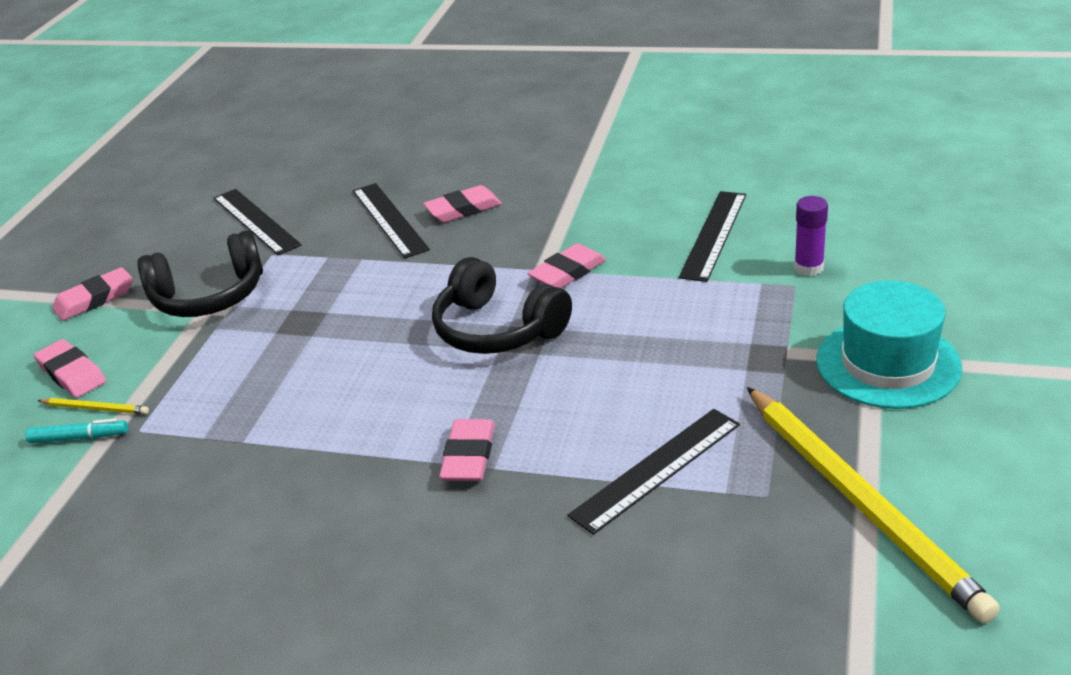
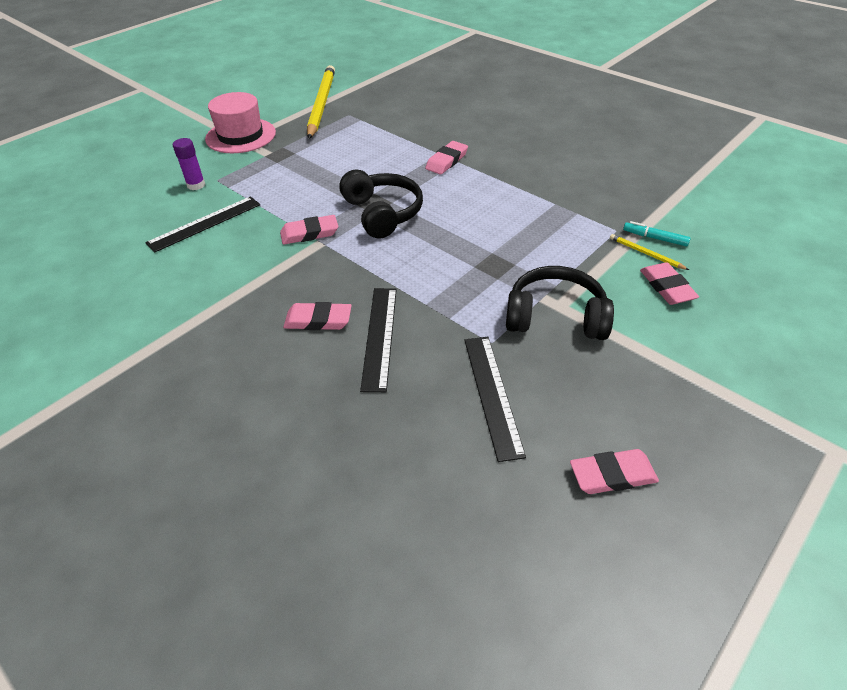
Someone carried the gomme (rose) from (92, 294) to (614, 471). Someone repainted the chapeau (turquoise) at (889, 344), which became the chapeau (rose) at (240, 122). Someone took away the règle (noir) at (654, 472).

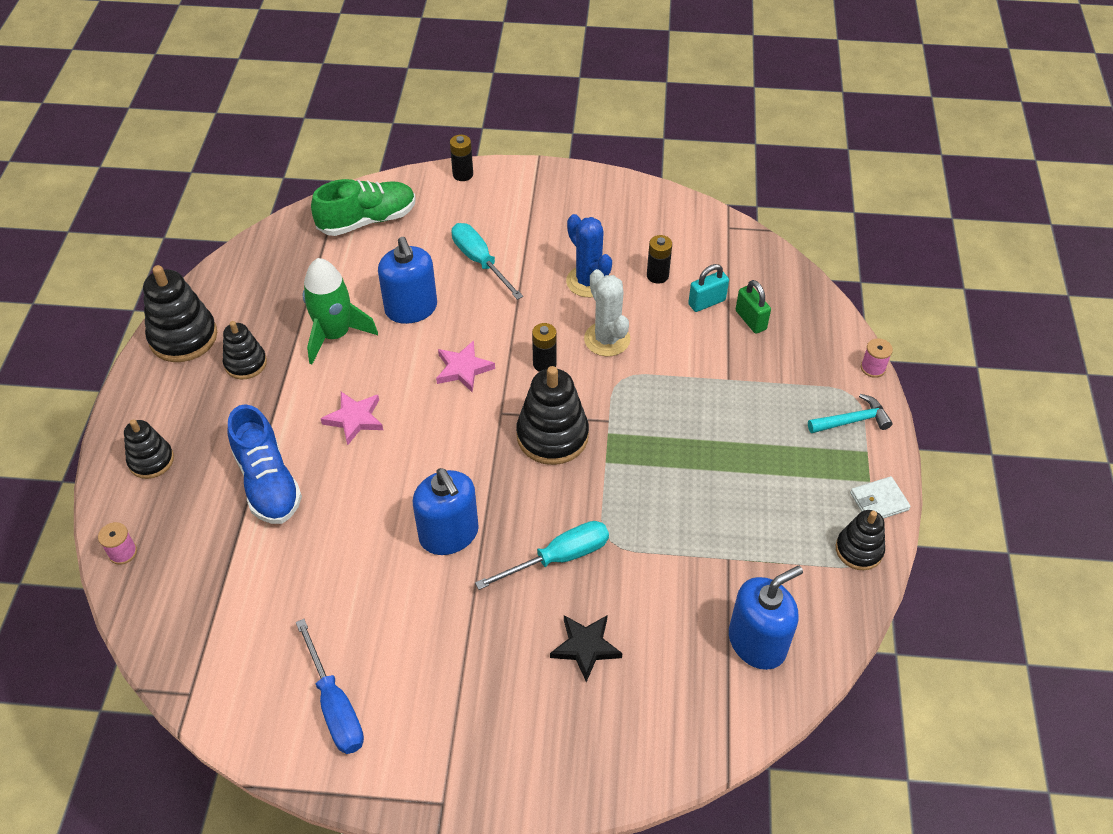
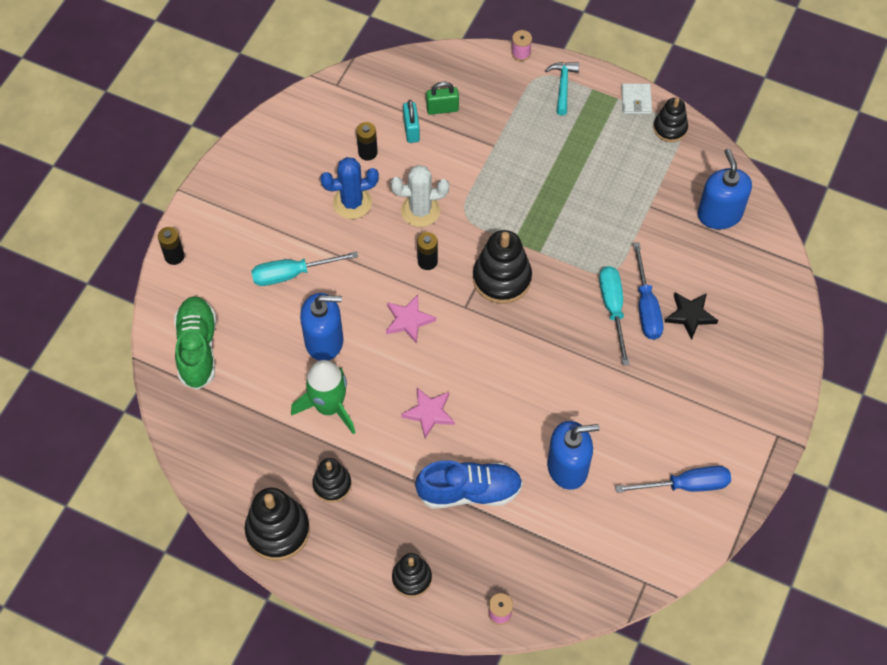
Someone carried the distributeur de savon (bleu) from (446, 511) to (573, 455). Someone put down the tournevis (bleu) at (648, 291).

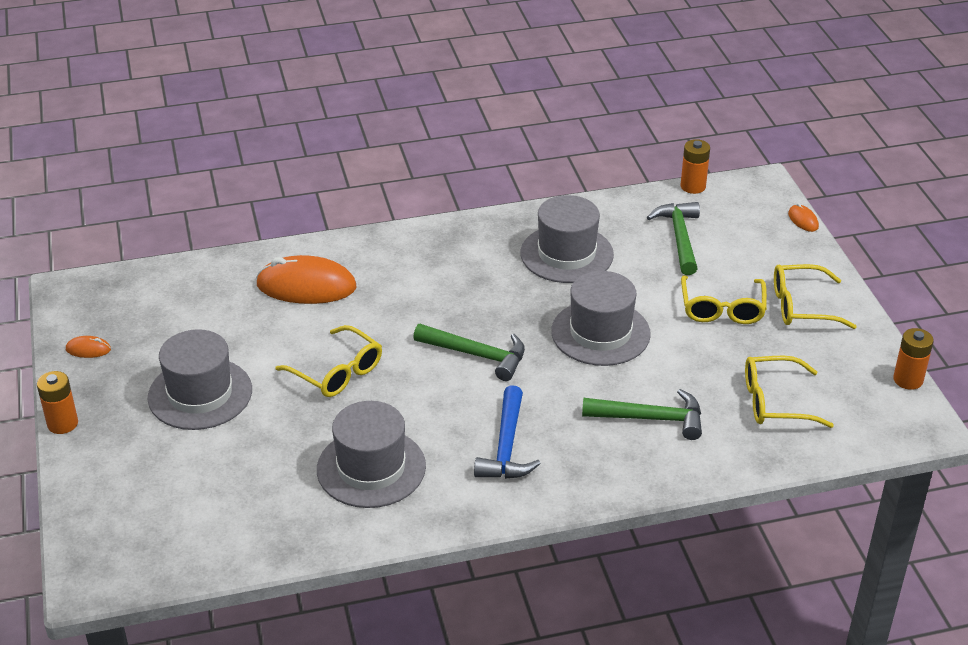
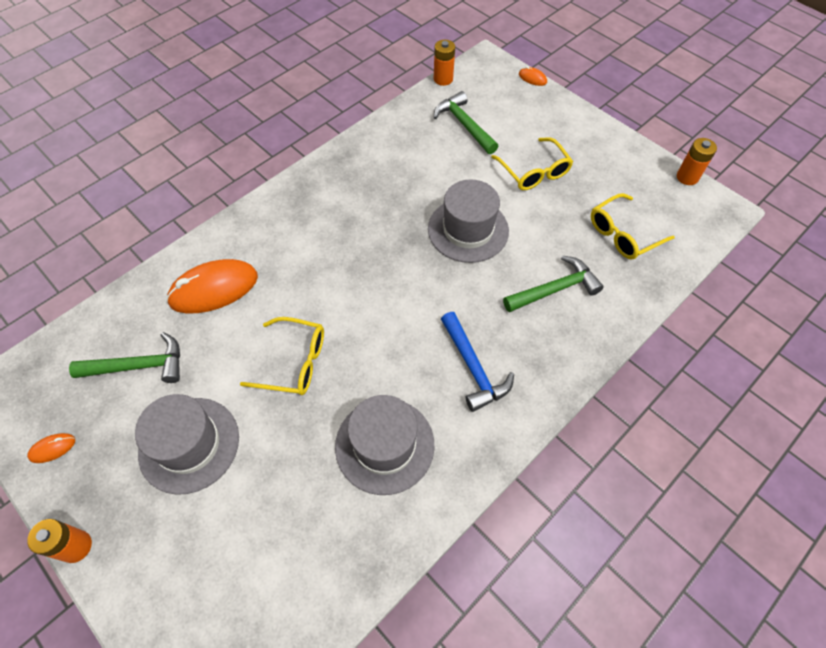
Someone took away the chapeau (gris) at (567, 239). Someone took away the lunettes (jaune) at (815, 296). Someone carried the marteau (vert) from (469, 352) to (124, 357).

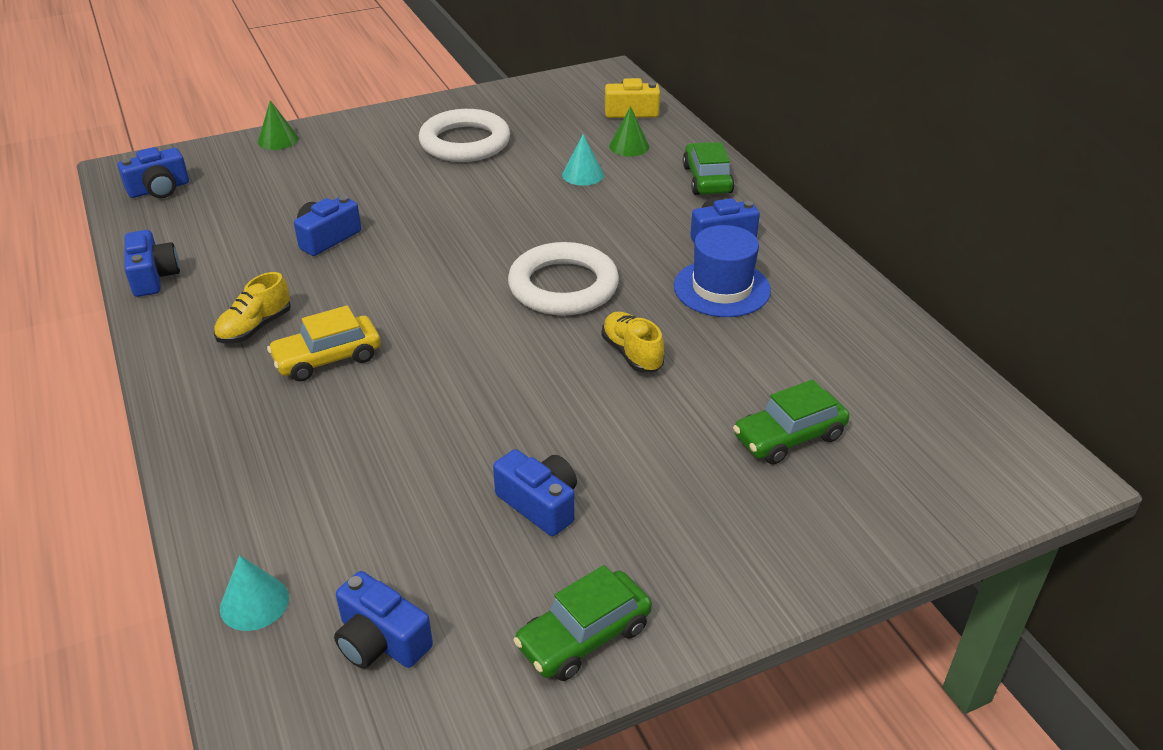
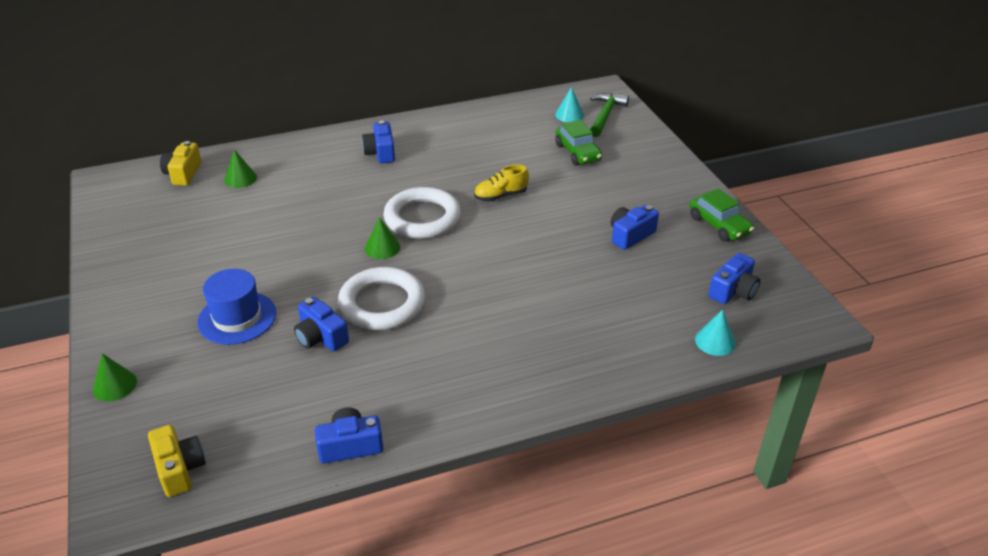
Someone carried the anneau (blanc) from (464, 135) to (381, 298). Someone carried the cône (turquoise) from (583, 160) to (569, 104). Someone took away the voiture (vert) at (708, 168). Someone repainted the appareil photo (bleu) at (153, 172), which became the appareil photo (jaune) at (177, 461). Someone carried the chapeau (bleu) from (722, 271) to (236, 307). Someone took away the chaussure (jaune) at (252, 307). Someone took away the voiture (jaune) at (323, 343). Someone put down the marteau (vert) at (609, 115). Someone put down the cône (vert) at (382, 238).

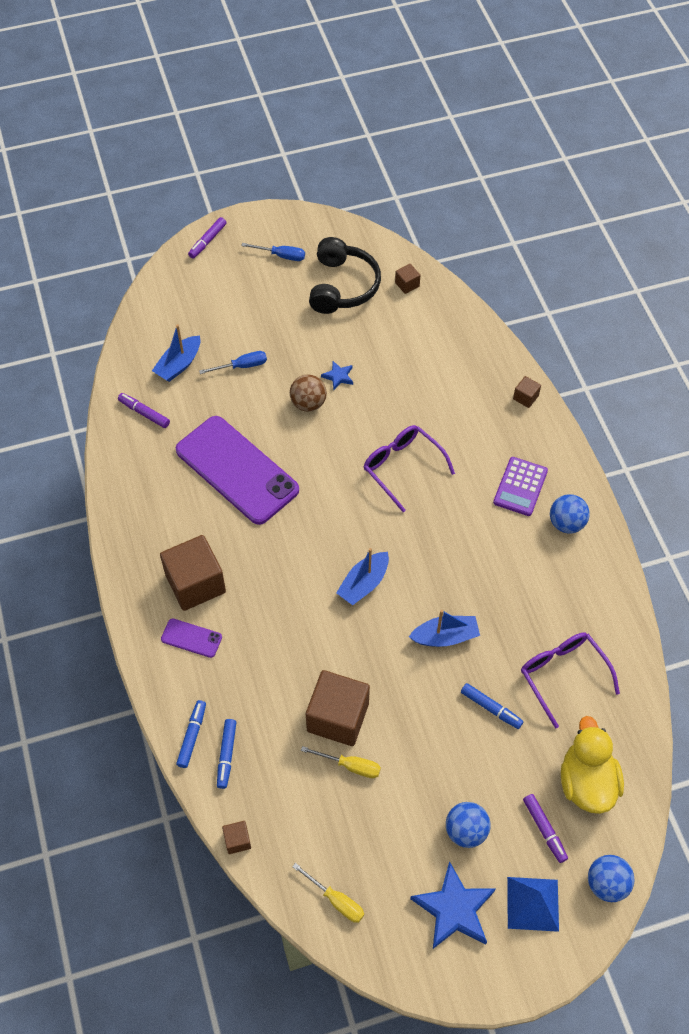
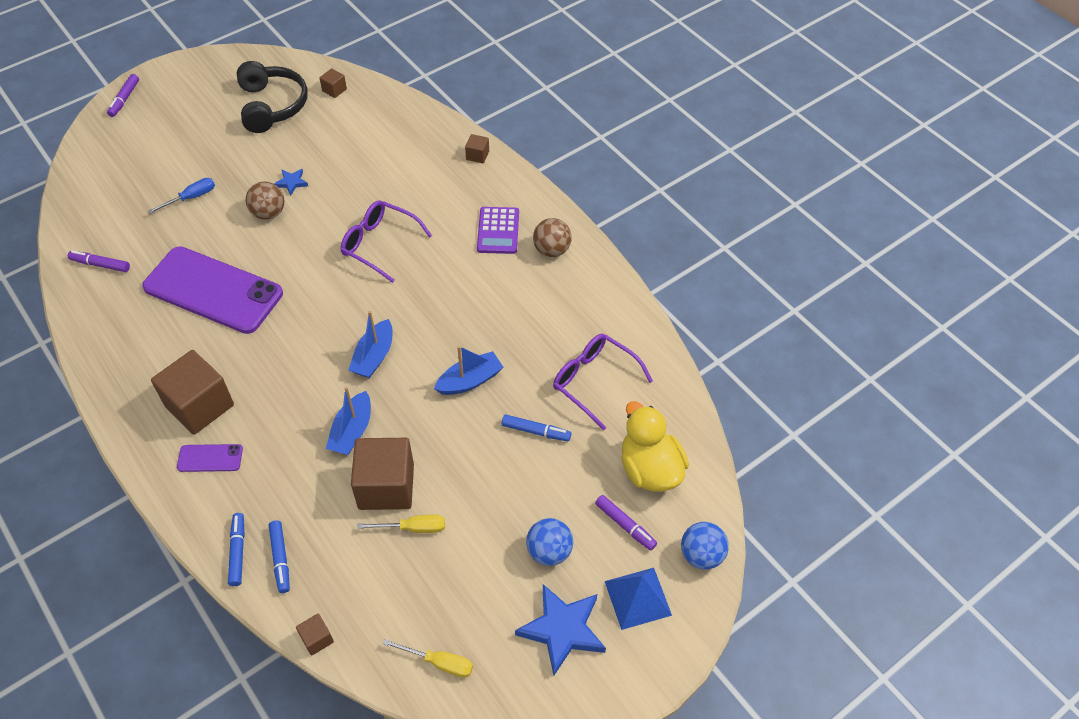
Someone took away the tournevis (bleu) at (273, 252). Someone carried the bateau (bleu) from (176, 353) to (348, 421). Someone repainted the balle (bleu) at (570, 513), which became the balle (marron) at (552, 237).

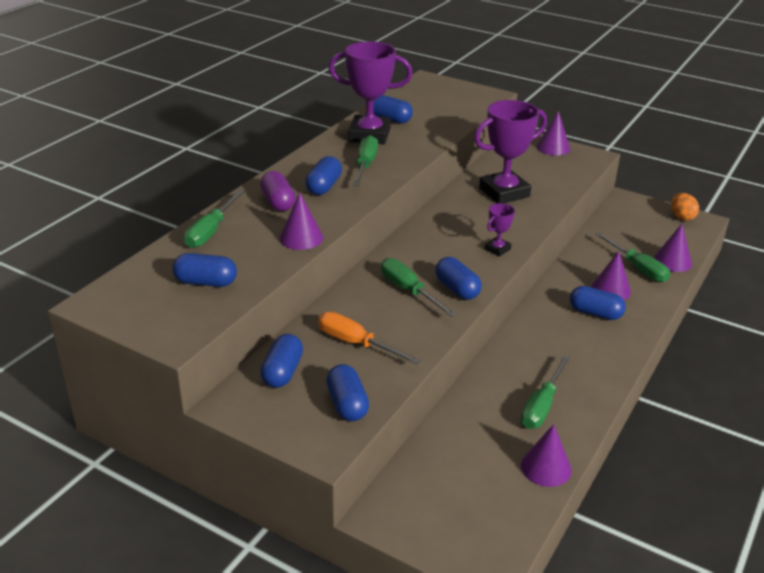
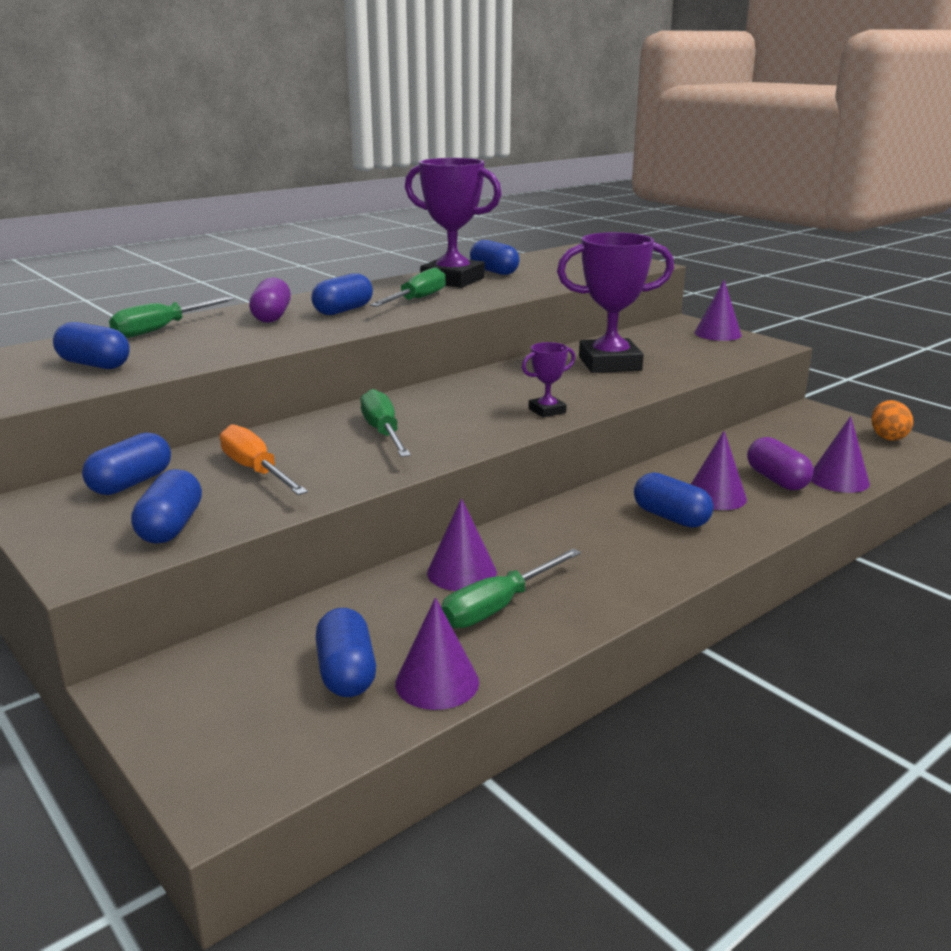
Someone carried the cône (violet) from (301, 221) to (462, 544). Someone swapped the tournevis (vert) at (632, 257) for the gélule (violet) at (780, 463). Someone carried the gélule (bleu) from (458, 278) to (346, 652).

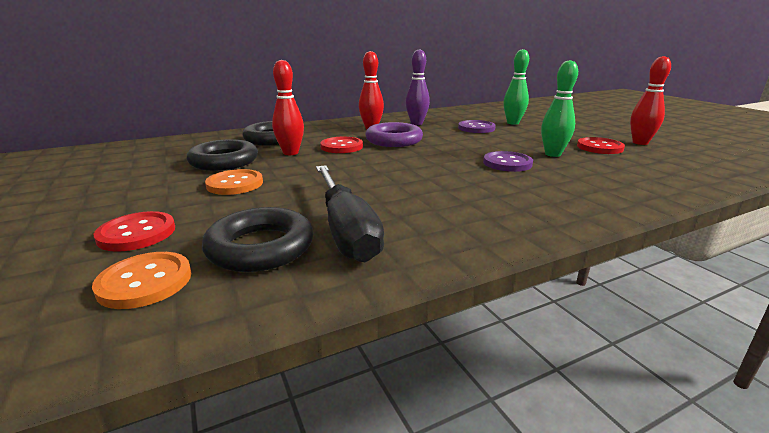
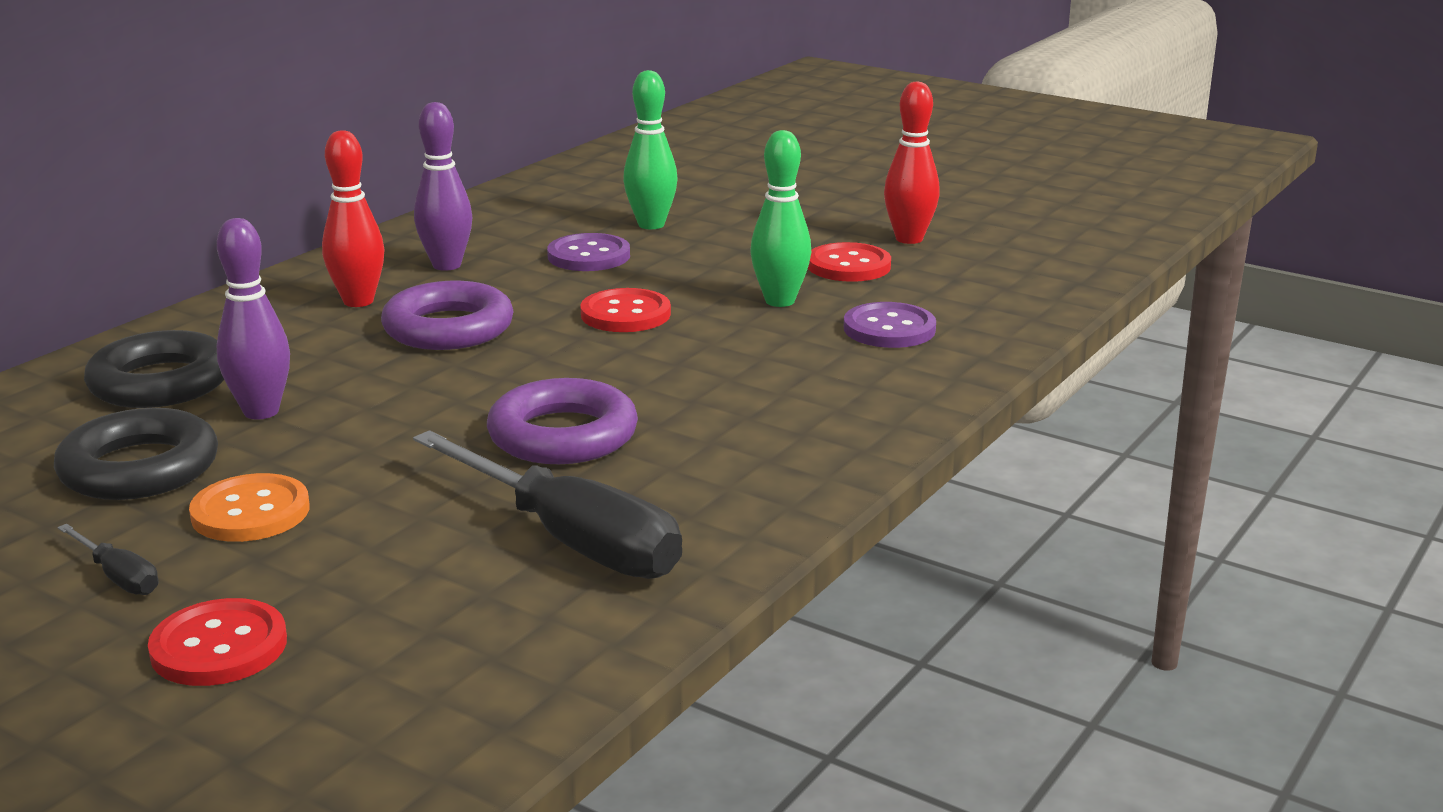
Someone repainted the quille (rouge) at (288, 107), which became the quille (violet) at (253, 318). Someone carried the bouton (rouge) from (341, 145) to (625, 310). Someone carried the bouton (violet) from (508, 161) to (890, 325). Someone took away the anneau (noir) at (257, 239). Someone took away the bouton (orange) at (142, 280). Someone put down the anneau (violet) at (562, 421). Someone put down the tournevis (noir) at (108, 559).

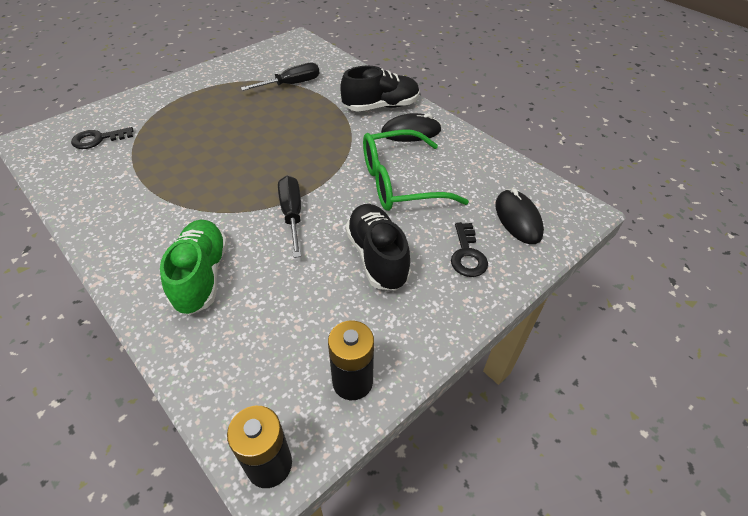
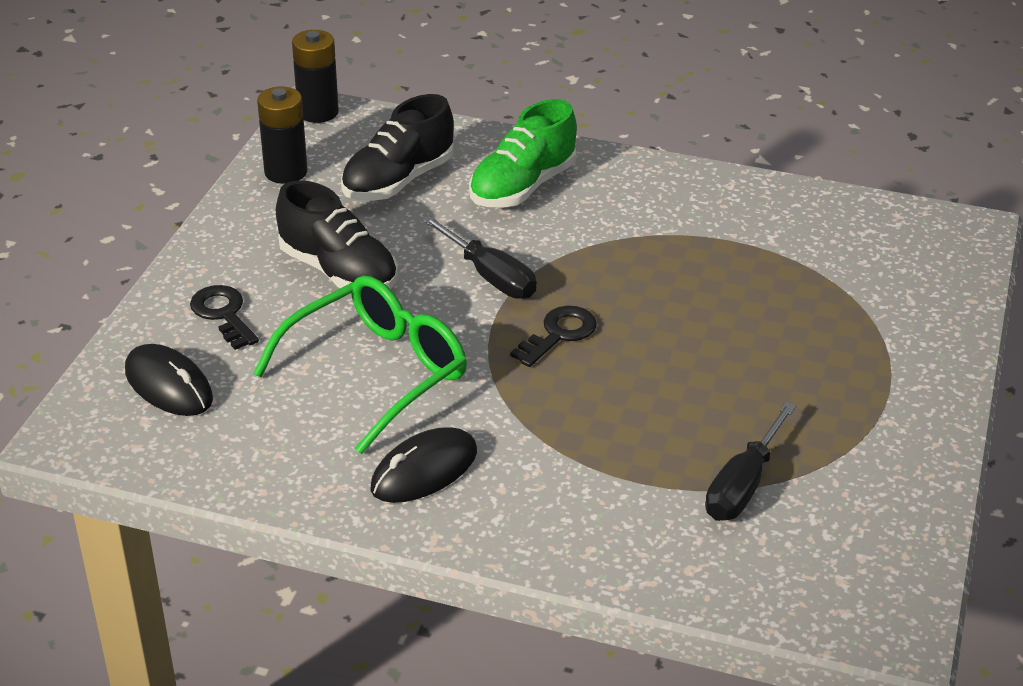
Someone carried the chaussure (noir) from (380, 89) to (397, 147). Someone carried the clé (noir) from (102, 138) to (553, 336). Someone rotated the chaussure (vert) at (193, 267) by 75 degrees clockwise.

